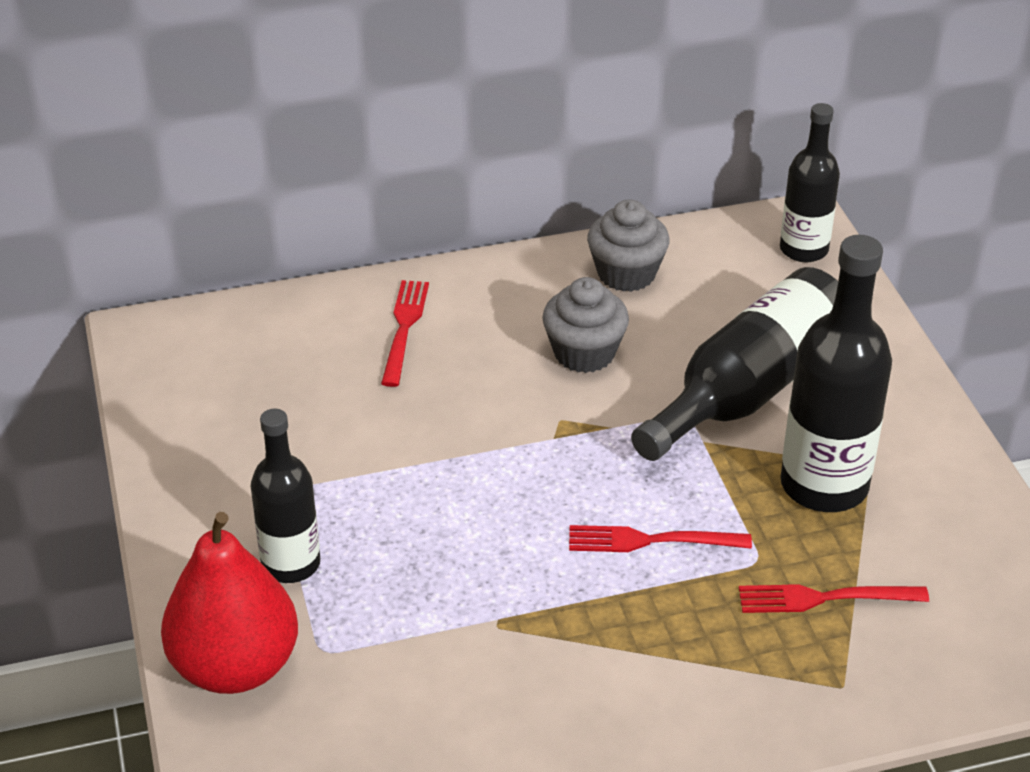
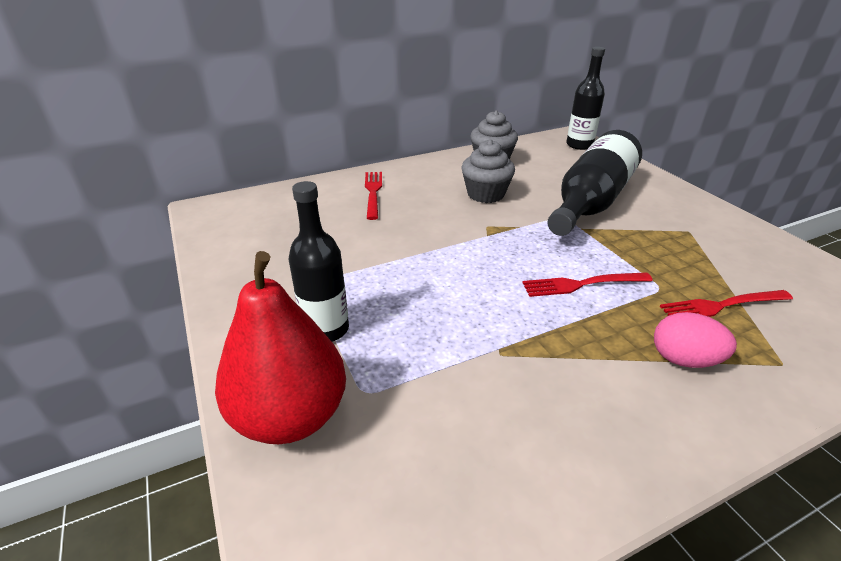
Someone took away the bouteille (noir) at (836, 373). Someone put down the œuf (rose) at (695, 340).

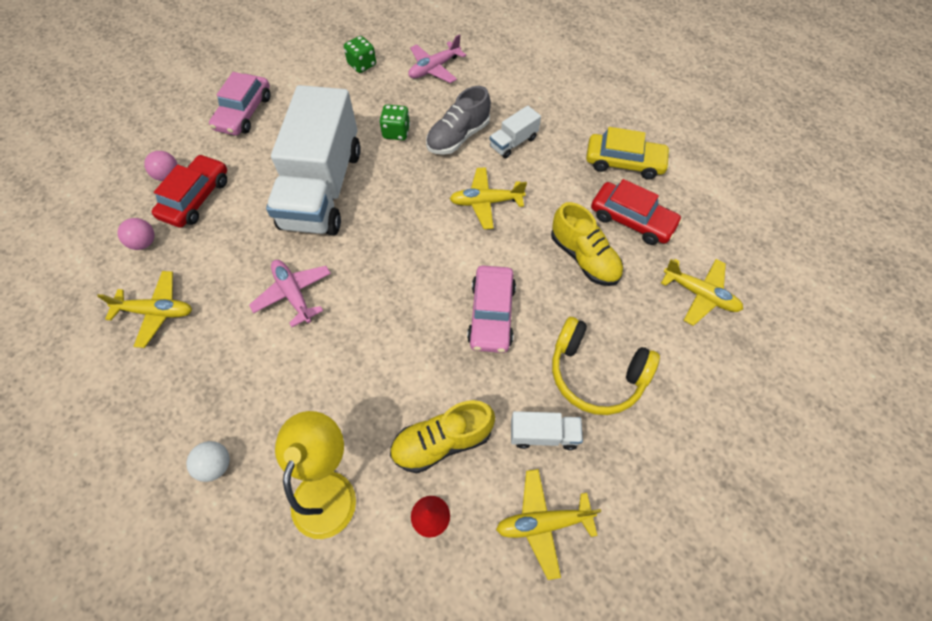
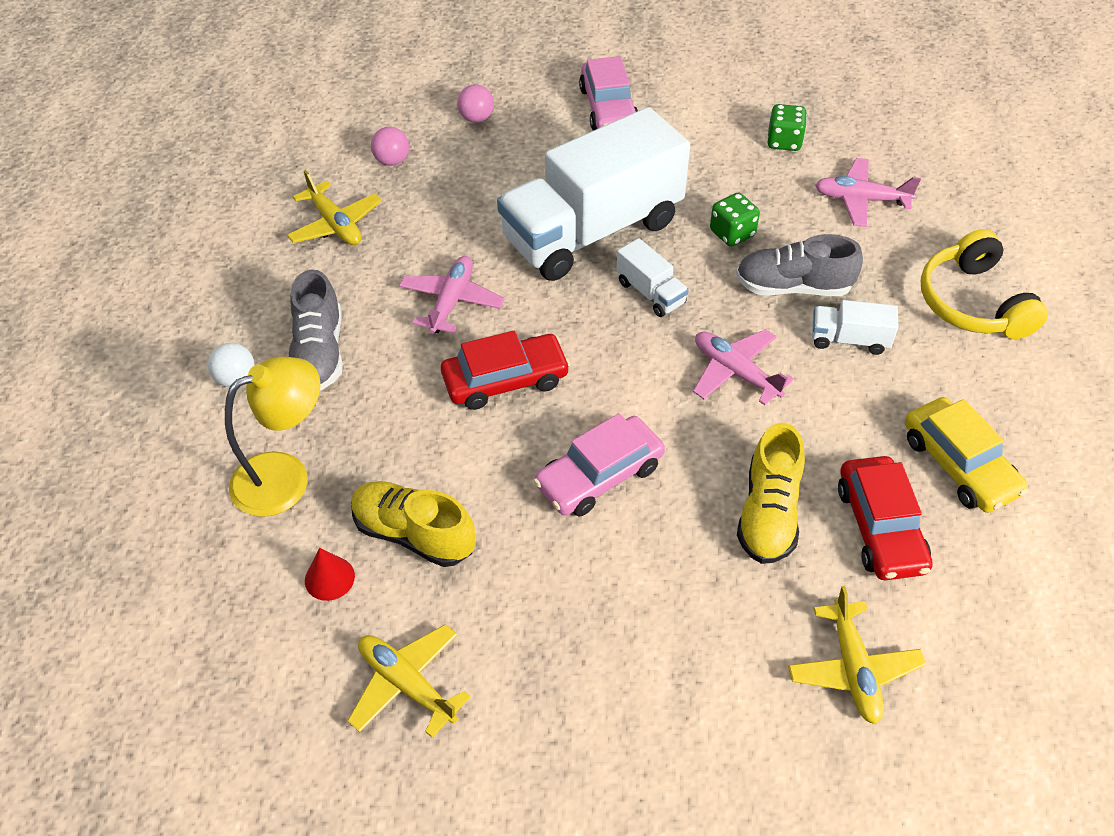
Someone rotated the voiture (rose) at (239, 103) by 75 degrees counterclockwise. Someone carried the voiture (rouge) from (189, 191) to (505, 370). Someone repainted the avion (jaune) at (488, 198), which became the avion (rose) at (743, 367). Someone carried the casque audio (jaune) from (606, 366) to (984, 284). Someone carried the camion (blanc) from (547, 430) to (652, 277). Someone put down the chaussure (gris) at (316, 329).

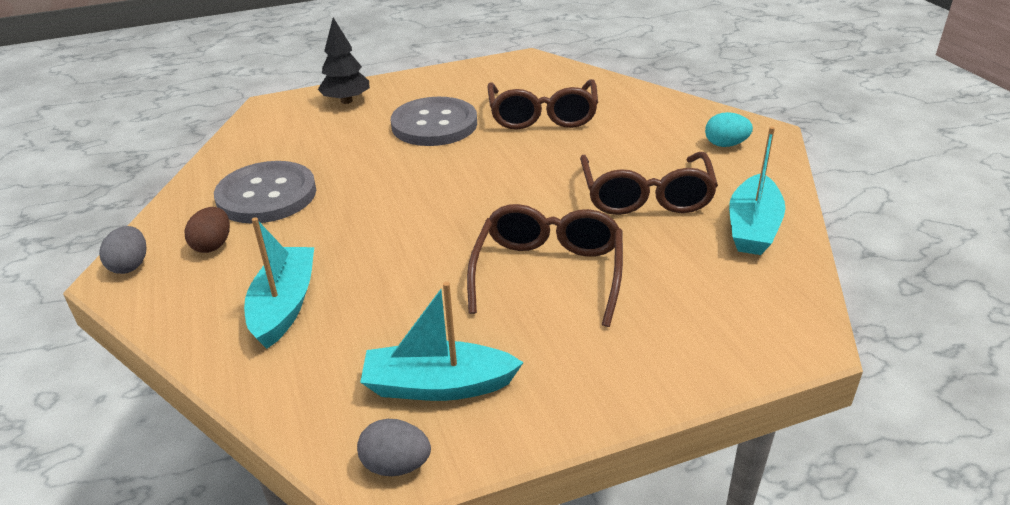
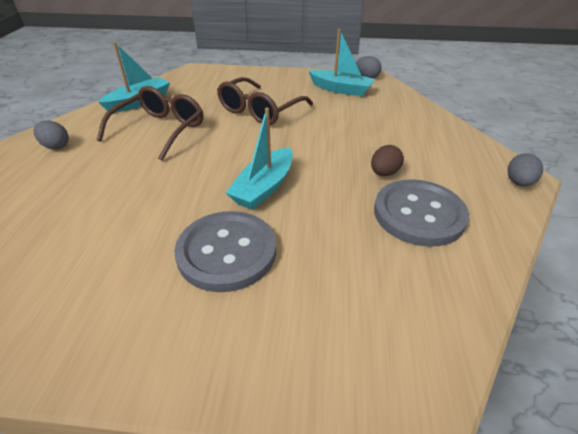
Someone took away the arbre (noir) at (344, 60). Someone took away the lunettes (marron) at (543, 104). Someone repainted the œuf (turquoise) at (729, 129), which became the œuf (gris) at (51, 135). Someone carried the œuf (marron) from (207, 230) to (387, 160). Someone carried the bateau (turquoise) from (279, 283) to (259, 159).

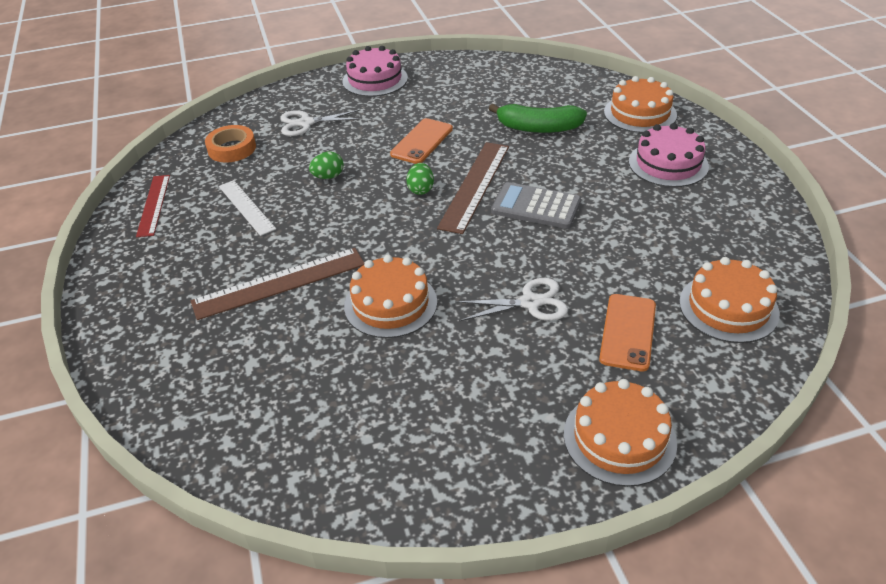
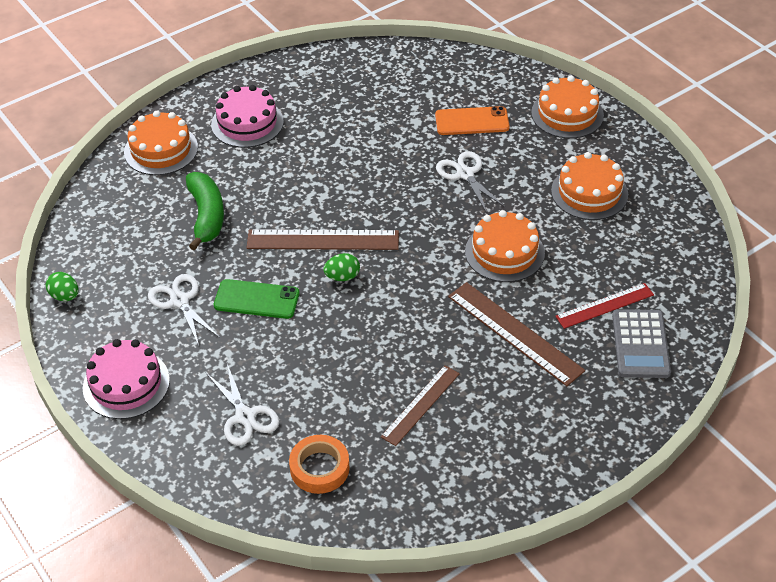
Someone repainted the téléphone (orange) at (421, 141), which became the téléphone (vert) at (257, 299). Someone carried the œuf (vert) from (326, 165) to (62, 286). Someone carried the règle (rouge) from (153, 206) to (604, 306). Someone repainted the règle (blanc) at (247, 208), which became the règle (marron) at (420, 405). Someone carried the calculatrice (gris) from (536, 205) to (641, 343). Someone carried the gâteau (orange) from (729, 300) to (589, 186). Someone put down the ciseaux (blanc) at (184, 309).

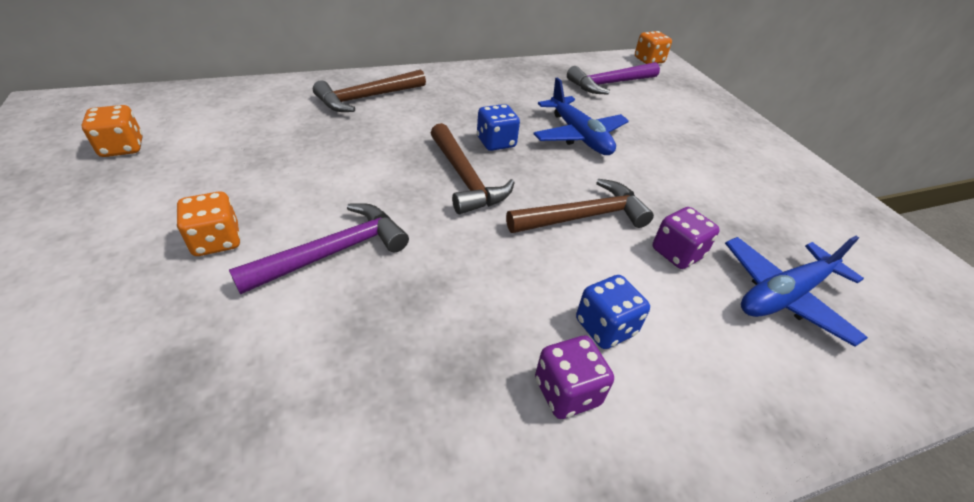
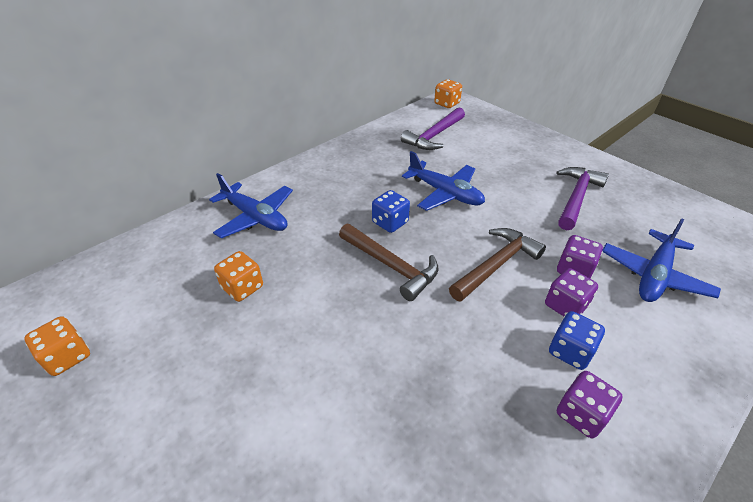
Someone swapped the marteau (marron) at (369, 90) for the avion (bleu) at (251, 206). Someone carried the dé (orange) from (208, 223) to (238, 276). Someone carried the marteau (violet) from (319, 249) to (583, 198). Someone put down the dé (violet) at (571, 292).

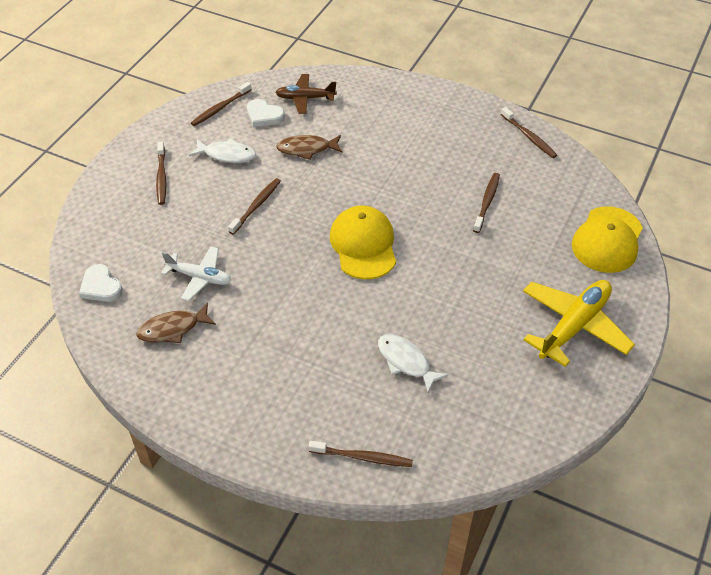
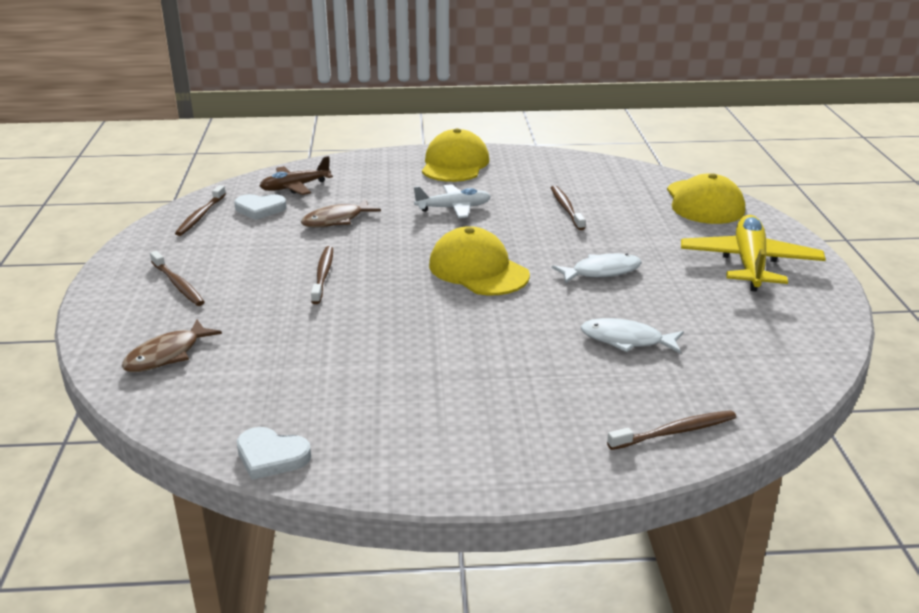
Someone took away the brosse à dents (marron) at (529, 132). Someone carried the poisson (blanc) from (222, 150) to (597, 268). Someone carried the avion (blanc) from (196, 273) to (452, 201). Someone carried the cœur (blanc) from (101, 283) to (274, 453). Someone carried the poisson (marron) from (176, 323) to (172, 346). Someone put down the casquette (jaune) at (455, 155).

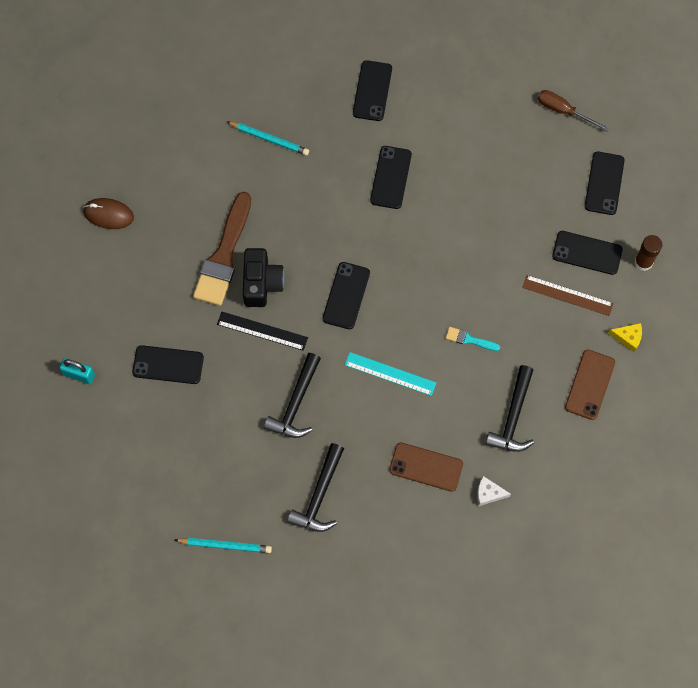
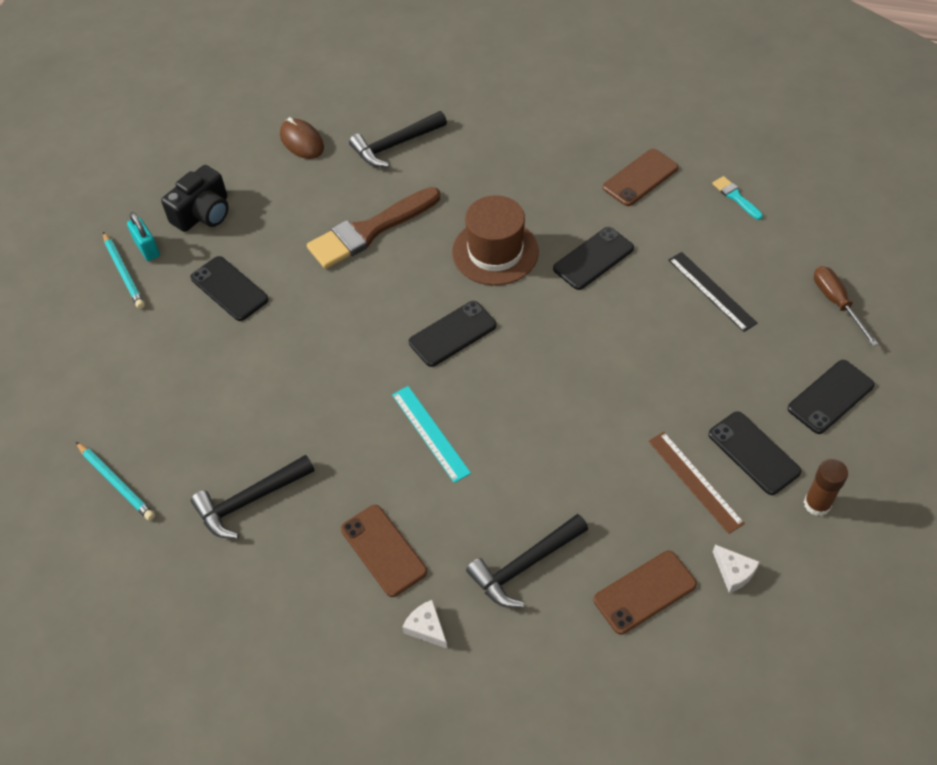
Someone repainted the téléphone (noir) at (372, 90), which became the téléphone (marron) at (641, 177). Someone carried the crayon (turquoise) from (268, 139) to (124, 270). Someone carried the appareil photo (noir) from (264, 277) to (195, 198). Someone carried the règle (noir) from (262, 331) to (713, 292). Someone repainted the fromage (jaune) at (625, 337), which became the fromage (blanc) at (736, 569). Someone carried the pinceau (turquoise) from (473, 339) to (737, 198). Someone carried the marteau (noir) from (292, 395) to (398, 139). Someone put down the chapeau (marron) at (495, 240).

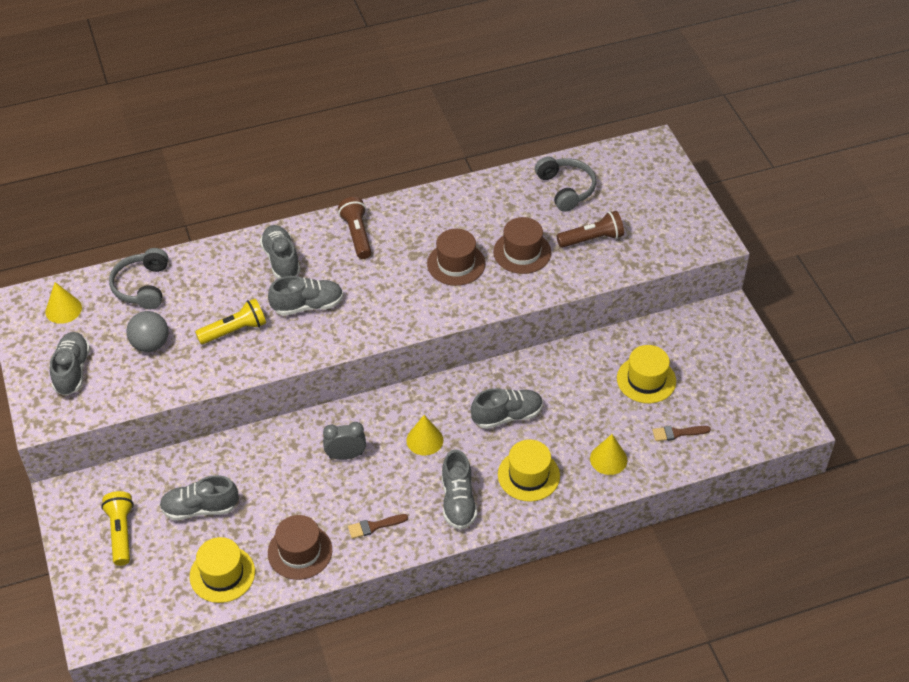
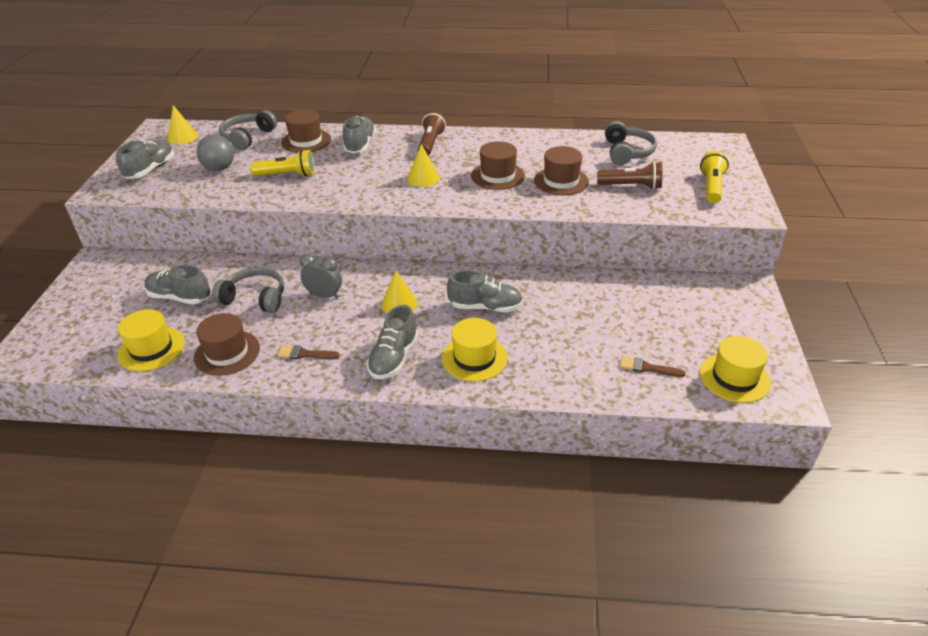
Someone took away the chaussure (gris) at (305, 296). Someone carried the chapeau (jaune) from (646, 374) to (735, 369). Someone carried the cône (jaune) from (608, 454) to (423, 165). Someone carried the lampe de poche (jaune) from (117, 528) to (714, 177). Someone put down the chapeau (marron) at (306, 131). Someone put down the casque audio (gris) at (248, 290).

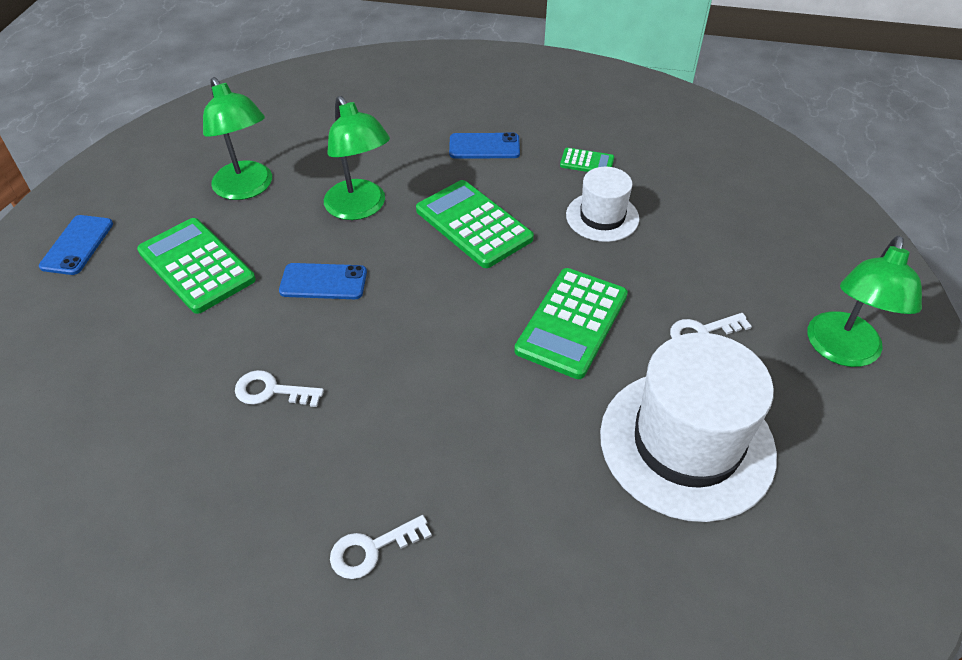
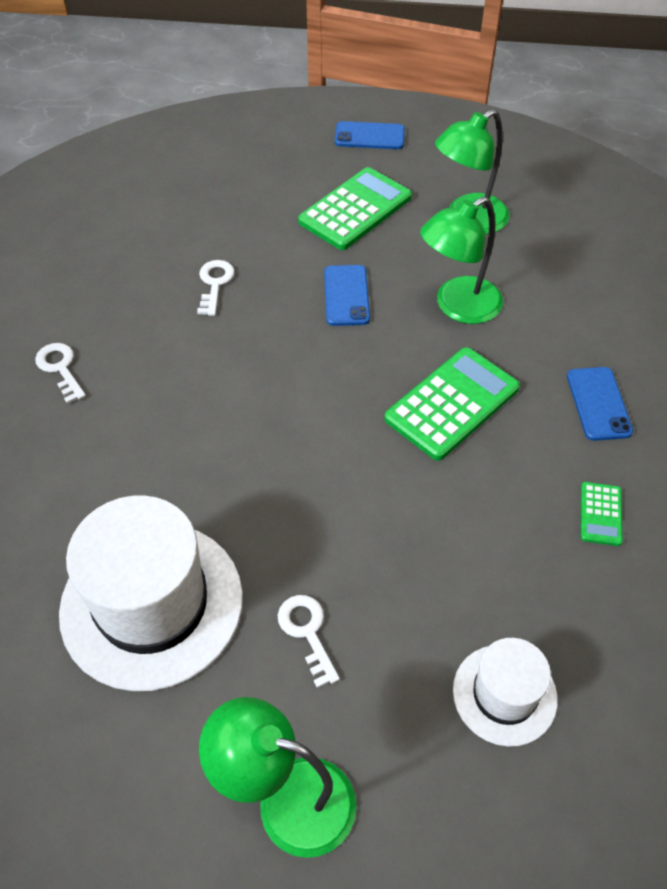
Someone carried the chapeau (blanc) from (602, 204) to (505, 692). Someone took away the calculatrice (vert) at (571, 323).

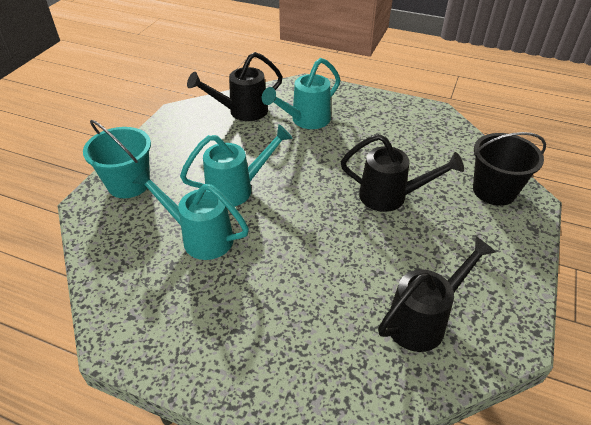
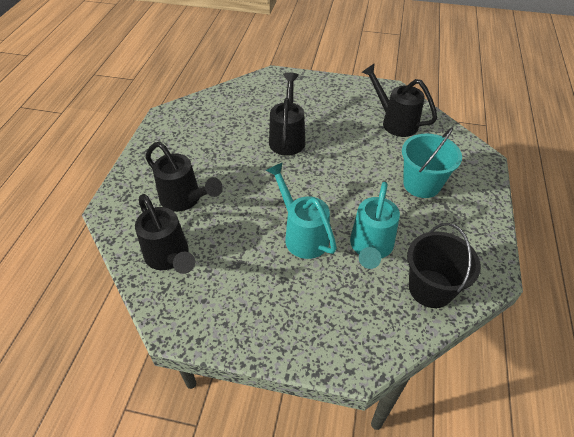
Someone repainted the arrosoir (turquoise) at (301, 93), which became the arrosoir (noir) at (184, 177). Someone carried the seau (turquoise) from (117, 159) to (432, 162). Someone carried the seau (noir) from (509, 169) to (444, 265).

